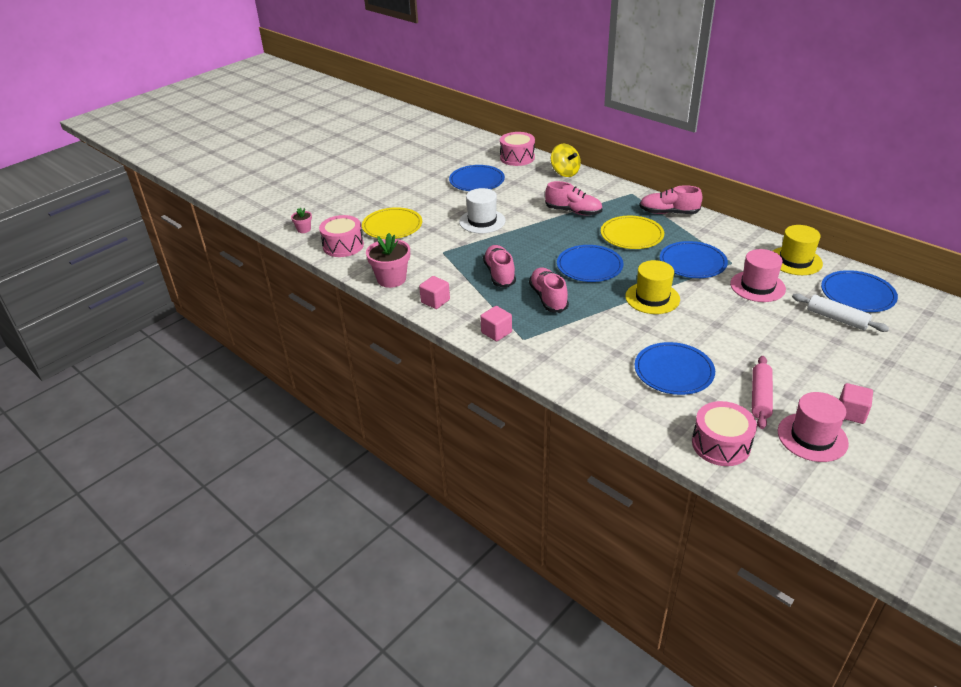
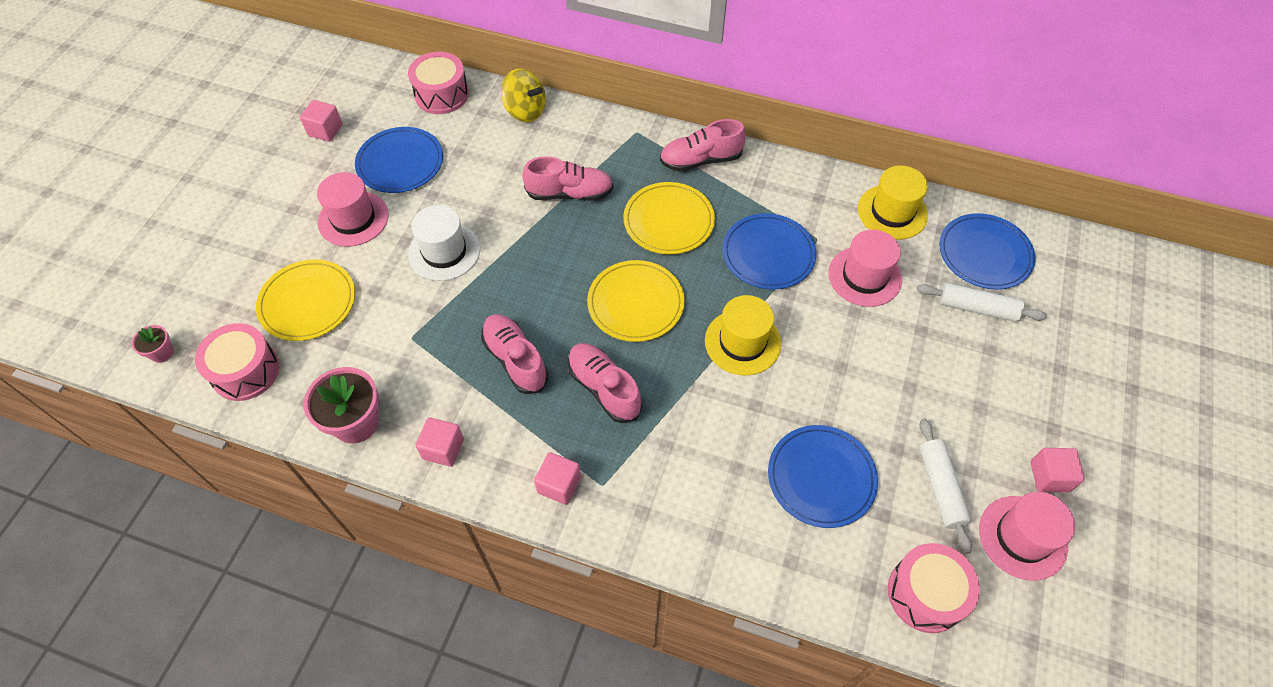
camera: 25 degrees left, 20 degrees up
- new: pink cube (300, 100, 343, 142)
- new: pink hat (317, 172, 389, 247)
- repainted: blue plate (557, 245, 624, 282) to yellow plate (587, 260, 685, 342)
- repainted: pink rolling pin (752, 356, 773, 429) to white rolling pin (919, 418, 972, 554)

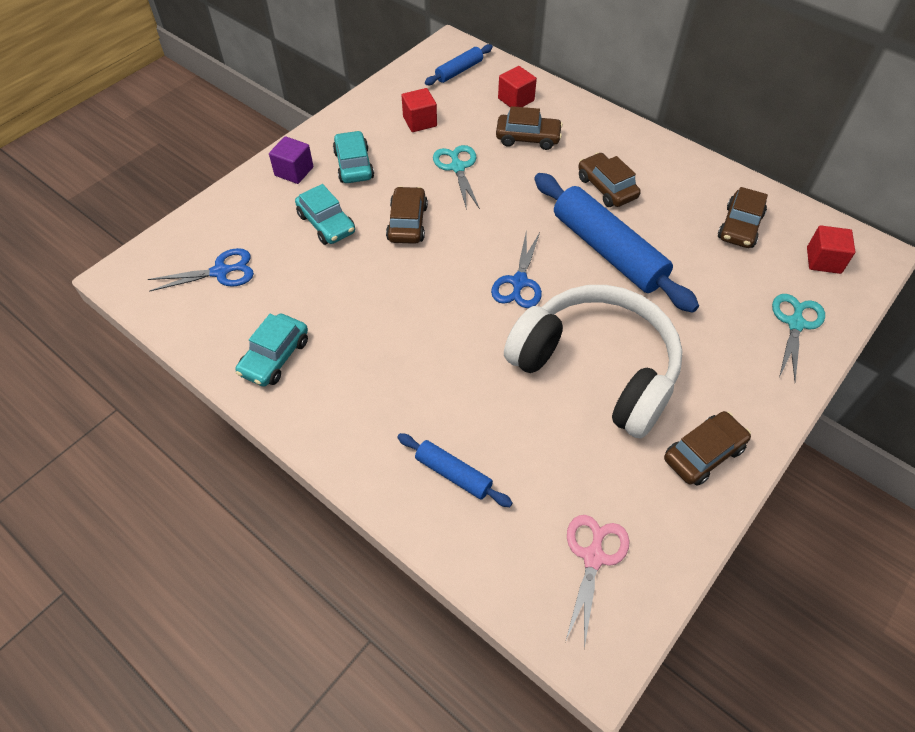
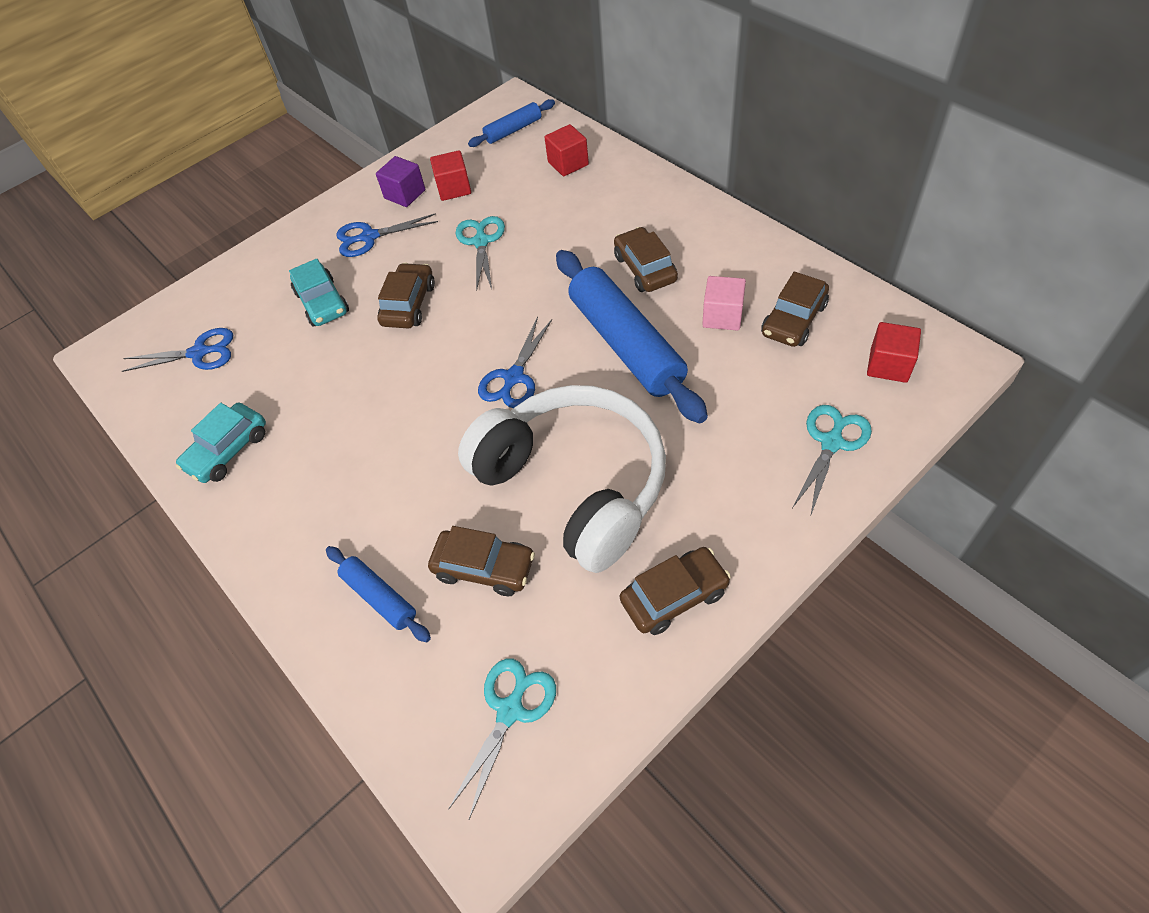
camera: 15 degrees right, 0 degrees up
- swapped: turquoise car (333, 131, 374, 183) to blue scissors (336, 213, 438, 257)
- shifted: purple cube (269, 136, 313, 184) to (376, 156, 425, 207)
- shifted: brown car (496, 106, 563, 150) to (428, 526, 535, 596)
- repainted: pink scissors (565, 515, 630, 649) to turquoise scissors (448, 659, 556, 819)
- new: pink cube (702, 276, 746, 331)

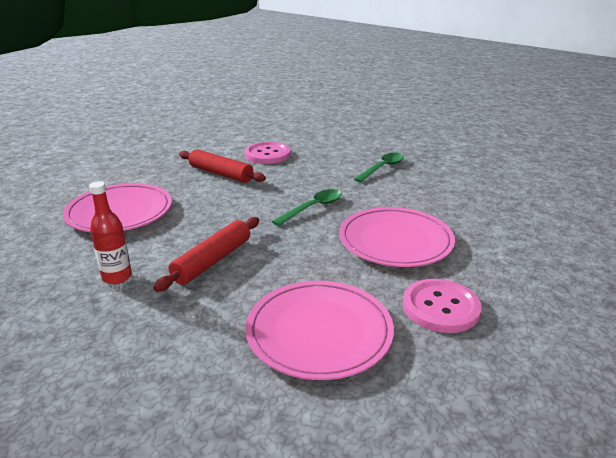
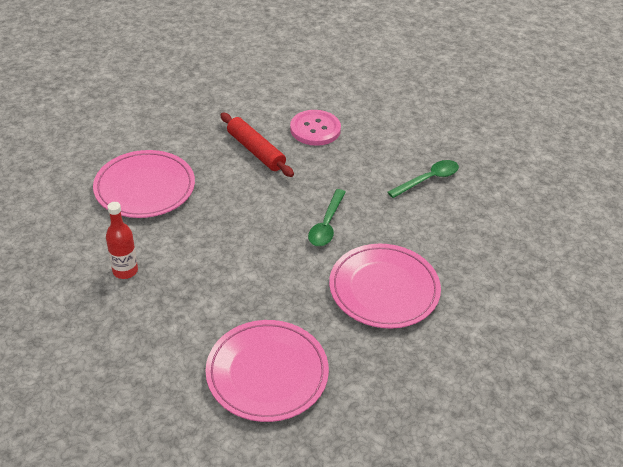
camera: 15 degrees right, 15 degrees up
- rotated: green spoon (272, 189, 341, 226) = (308, 189, 346, 246) 135 degrees clockwise
- gone: red rolling pin (153, 217, 259, 292)
- gone: pink button (403, 279, 482, 333)

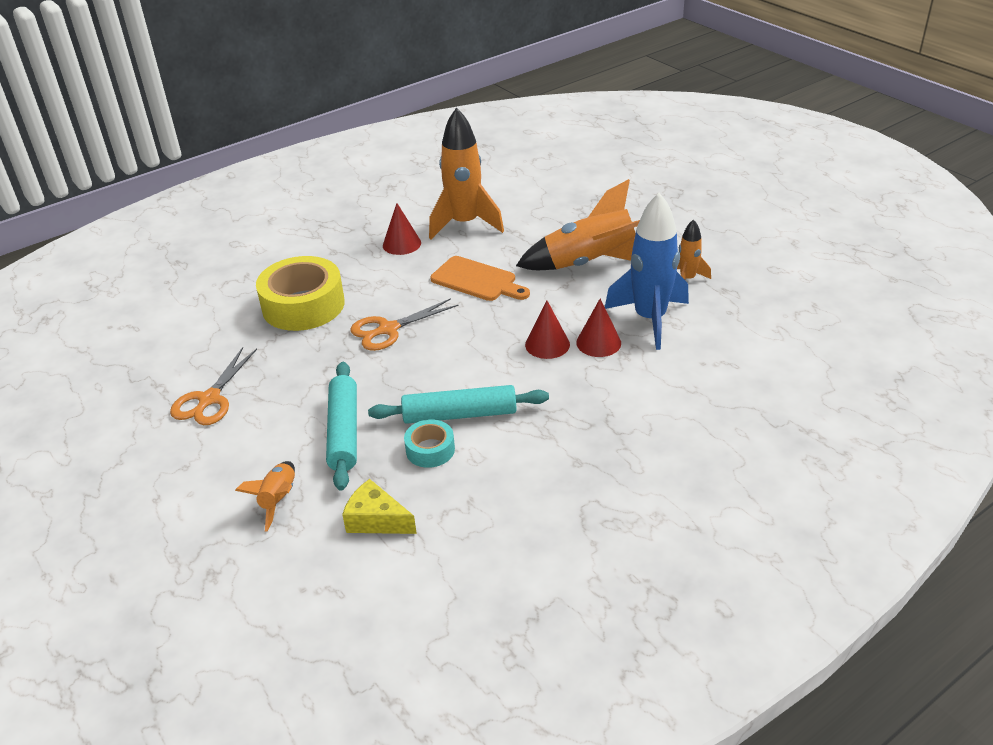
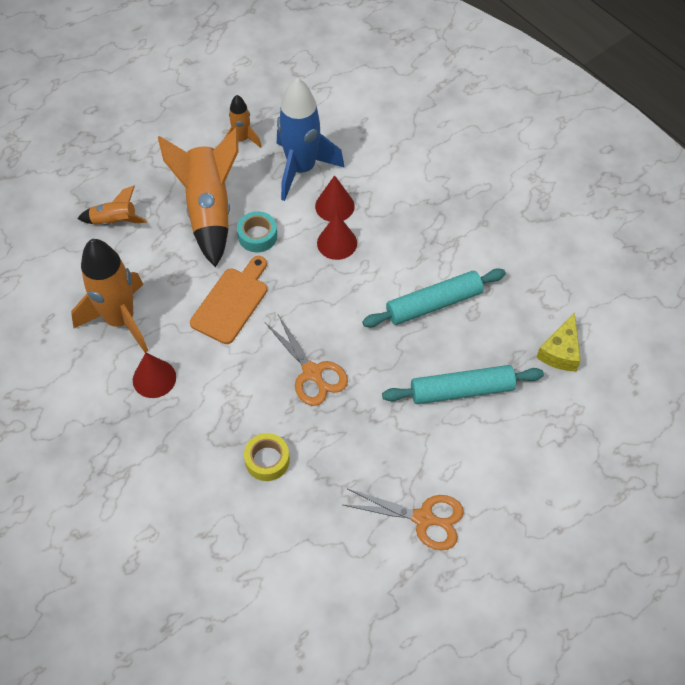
camera: 95 degrees left, 20 degrees up
- shifted: orange rocket (235, 461, 295, 532) to (77, 186, 148, 225)
- shifted: turquoise tape (404, 419, 455, 468) to (237, 211, 277, 252)
- scaled: yellow tape (256, 256, 345, 331) = (244, 433, 290, 481) x0.50
- rotated: turquoise rolling pin (368, 385, 549, 424) = (362, 268, 506, 327) 75 degrees clockwise

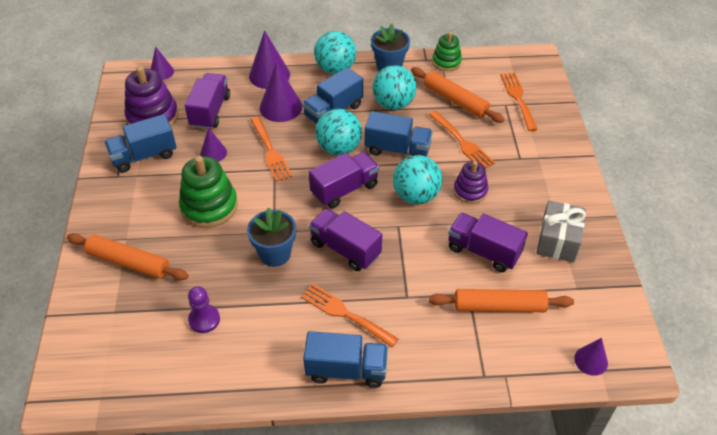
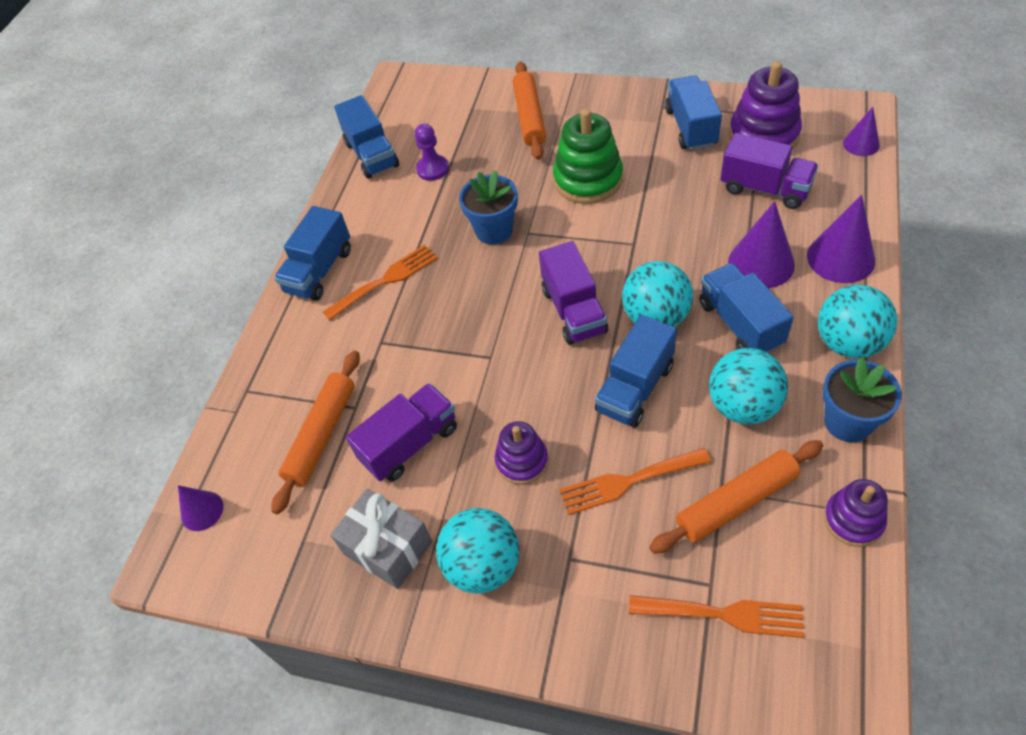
camera: 115 degrees right, 5 degrees up
- new: blue truck (334, 95, 399, 179)
- shifted: turquoise ball (393, 155, 442, 204) to (436, 508, 519, 594)
- rotated: orange rolling pin (67, 233, 189, 280) = (513, 62, 546, 160) 45 degrees counterclockwise
- repainted: green stacking toy (432, 32, 462, 71) to purple stacking toy (824, 479, 888, 547)
- gone: purple cone (200, 127, 227, 162)
- gone: orange fork (250, 117, 292, 182)
- gone: purple truck (309, 208, 382, 271)

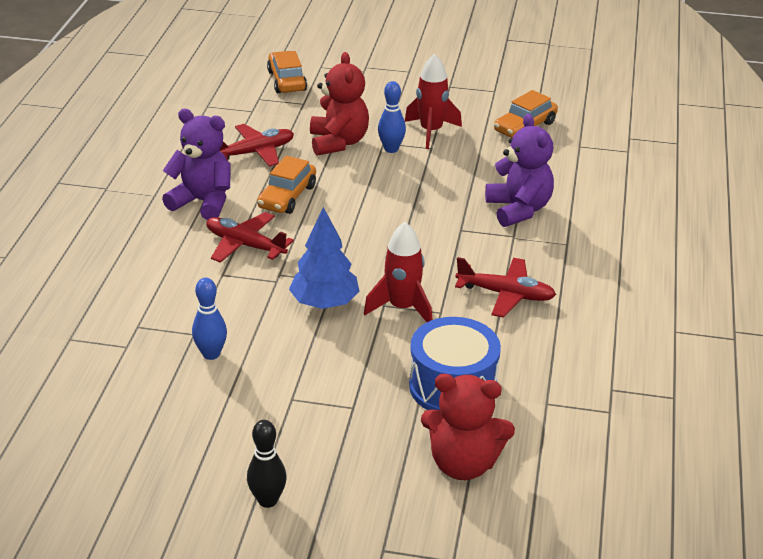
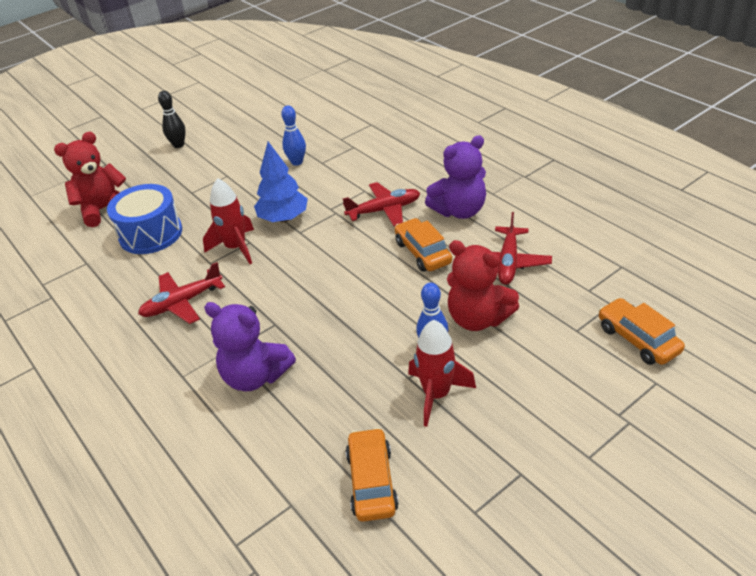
camera: 135 degrees right, 5 degrees up
- rotated: orange car (267, 51, 307, 93) = (598, 298, 685, 365) 150 degrees counterclockwise

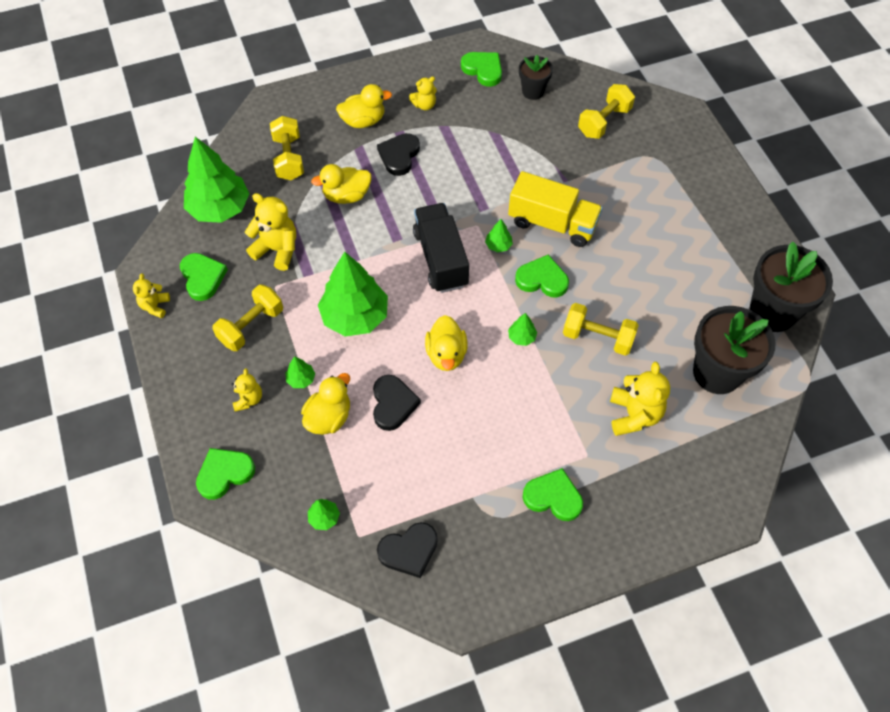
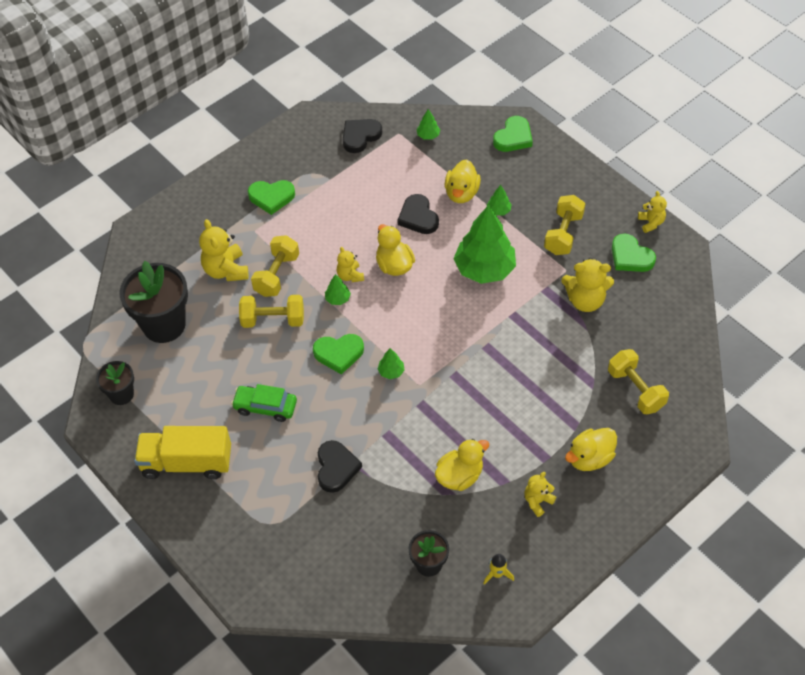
camera: 160 degrees right, 5 degrees down
- scaled: black flower pot (749, 241, 833, 332) = (96, 361, 134, 405) x0.54
- shifted: yellow truck (508, 171, 603, 247) to (134, 426, 231, 479)
- new: green car (231, 384, 297, 422)
- shifted: yellow dumbbell (578, 84, 635, 139) to (251, 235, 299, 297)
- shifted: black heart (377, 133, 420, 176) to (318, 440, 362, 493)
- shifted: yellow teddy bear (232, 368, 262, 412) to (337, 247, 364, 282)
- shifted: yellow duck (311, 164, 371, 204) to (435, 439, 489, 491)
- swapped: green heart (461, 52, 502, 87) to yellow rocket (483, 554, 514, 585)
- gone: green tree (184, 137, 249, 223)
- gone: black truck (413, 203, 469, 293)

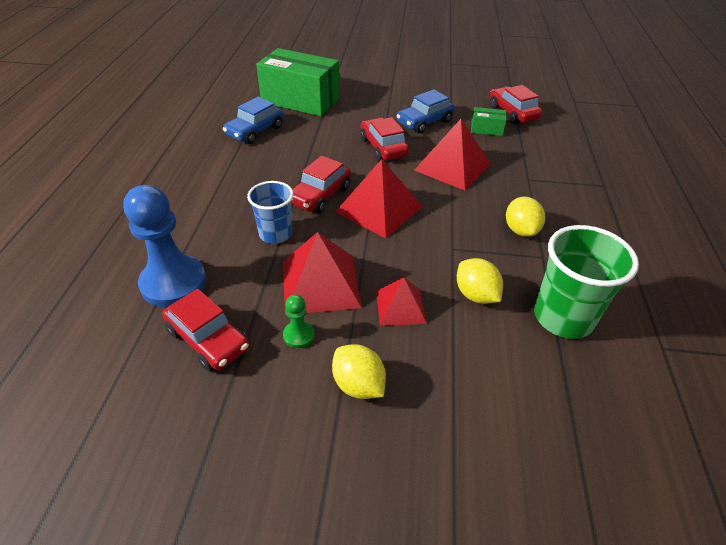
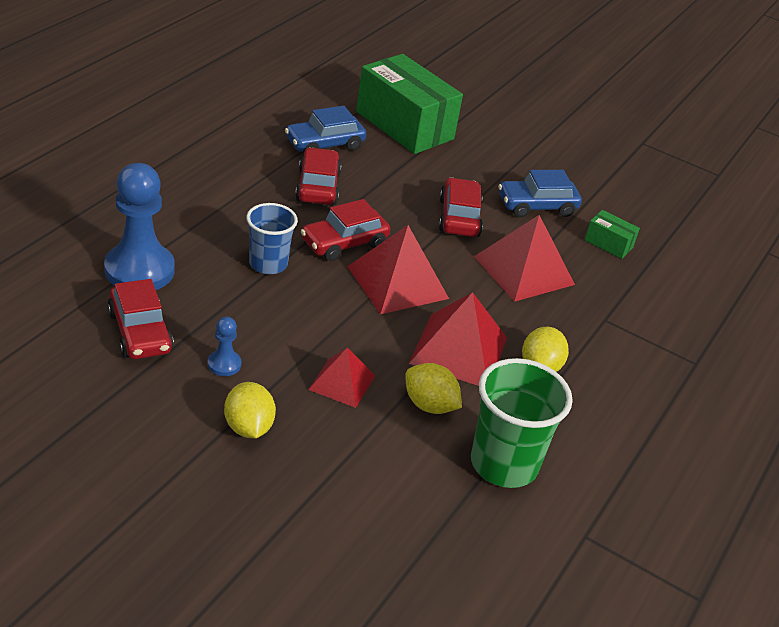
camera: 20 degrees right, 5 degrees down
- repainted: green pawn (283, 295, 315, 348) to blue pawn (208, 317, 241, 376)
- shifted: red car (490, 85, 542, 124) to (295, 147, 342, 205)
- rotated: yellow lemon (457, 258, 503, 304) = (405, 363, 462, 414) 45 degrees counterclockwise
- shifted: red pyramid (283, 232, 362, 315) to (409, 292, 507, 386)

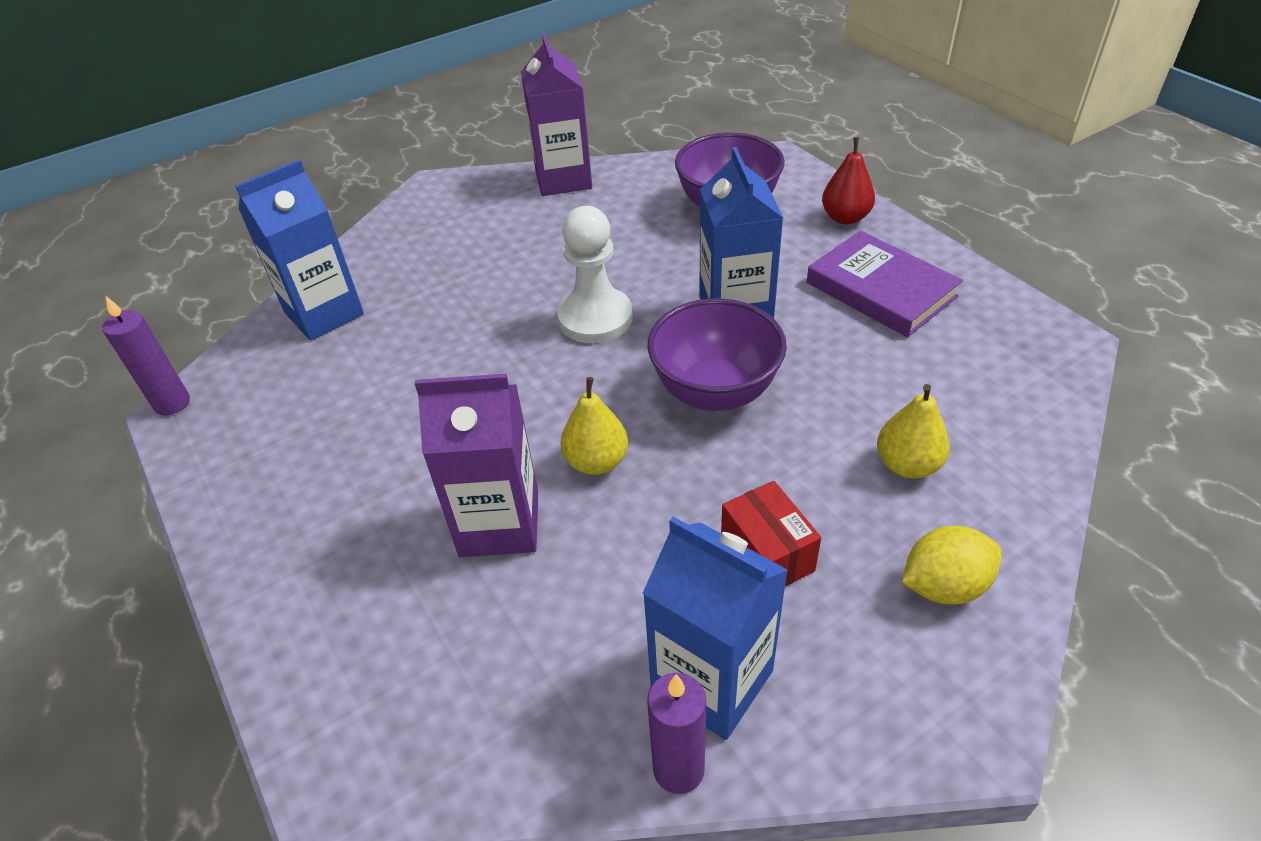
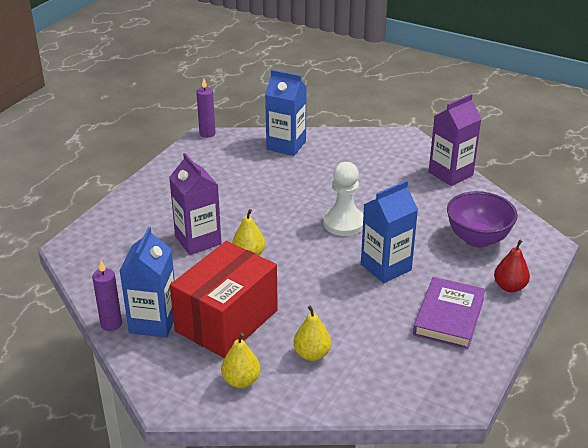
camera: 60 degrees right, 10 degrees down
- scaled: red box (721, 481, 821, 586) = (170, 241, 278, 358) x2.17
- swapped: yellow lemon (901, 526, 1002, 604) to yellow pear (221, 333, 260, 388)
- gone: purple bowl (647, 298, 787, 411)

